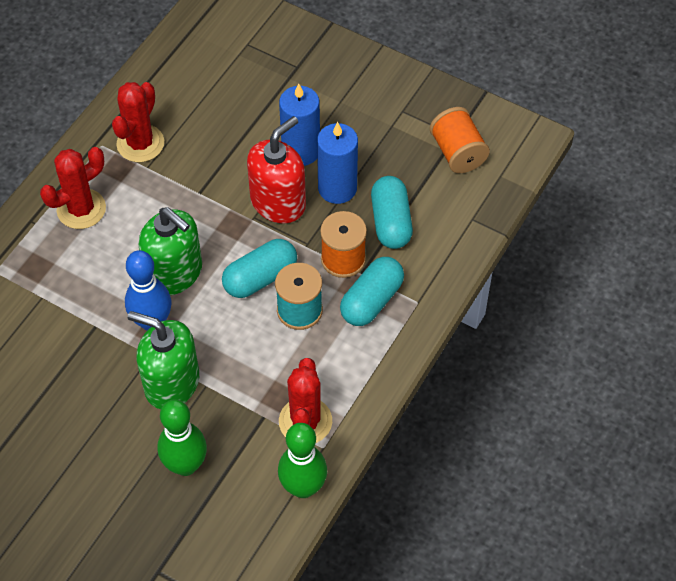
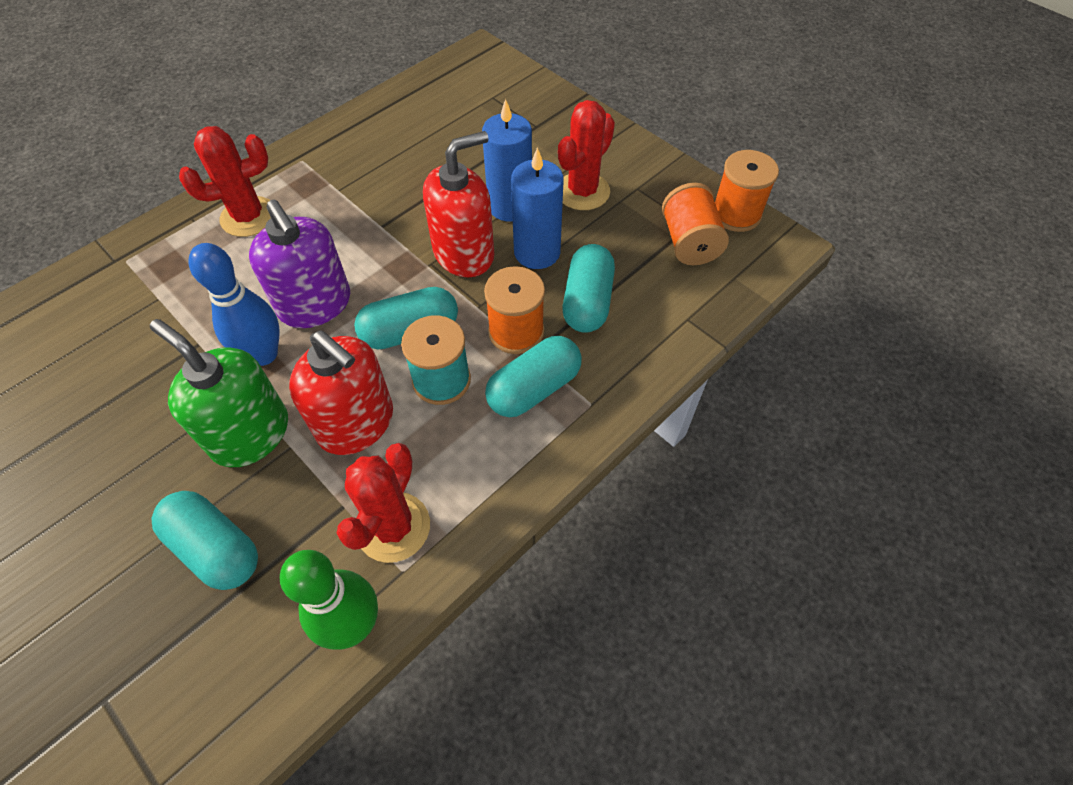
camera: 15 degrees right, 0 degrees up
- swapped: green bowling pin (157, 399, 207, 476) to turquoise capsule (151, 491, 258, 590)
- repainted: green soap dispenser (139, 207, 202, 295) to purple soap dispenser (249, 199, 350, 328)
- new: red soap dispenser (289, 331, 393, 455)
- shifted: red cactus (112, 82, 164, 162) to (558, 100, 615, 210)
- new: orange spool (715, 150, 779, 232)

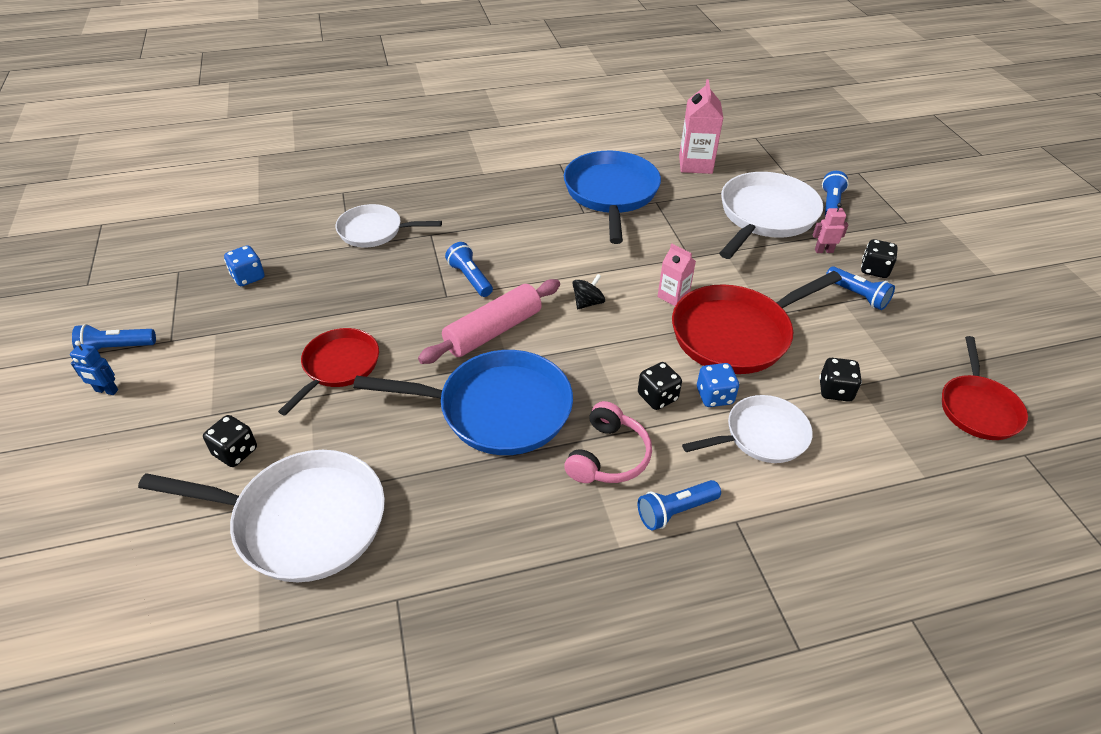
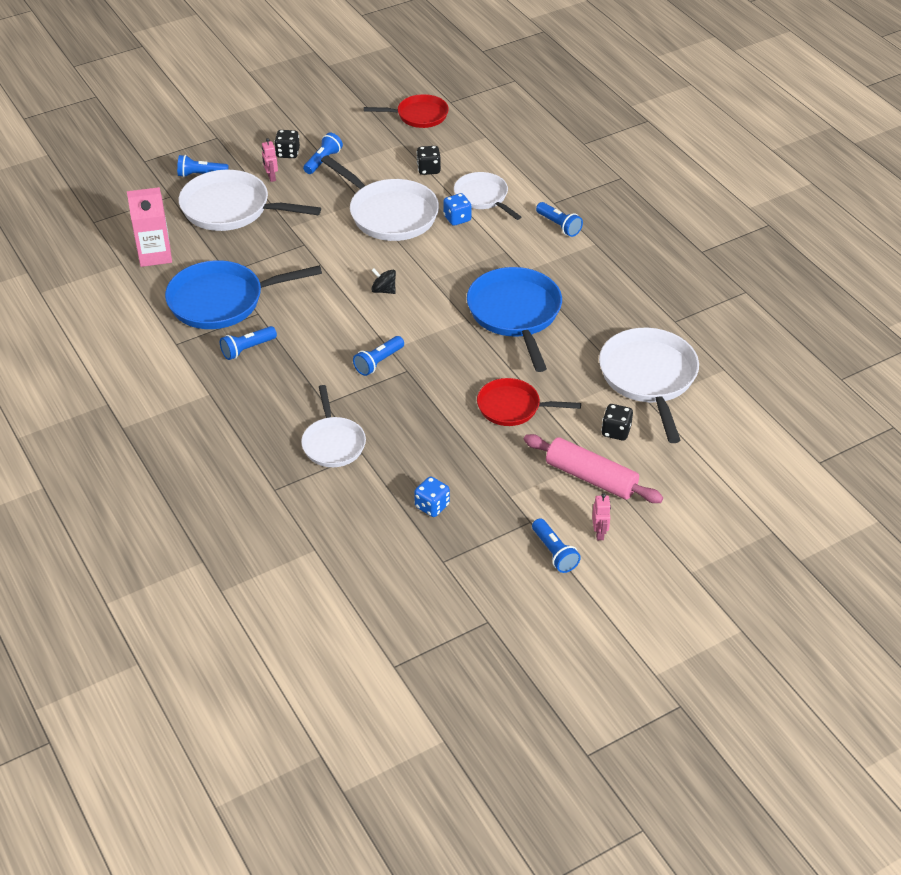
camera: 105 degrees left, 0 degrees up
- new: blue flashlight (220, 326, 277, 360)
- repainted: red pan (672, 271, 842, 374) to white pan (321, 155, 439, 241)
- shifted: pink rolling pin (418, 279, 560, 364) to (524, 434, 663, 503)
- repainted: blue robot (70, 341, 118, 395) to pink robot (592, 494, 611, 540)
- gone: pink headphones (564, 401, 652, 483)
- gone: black dice (638, 362, 682, 410)
- gone: pink carton (657, 244, 696, 306)

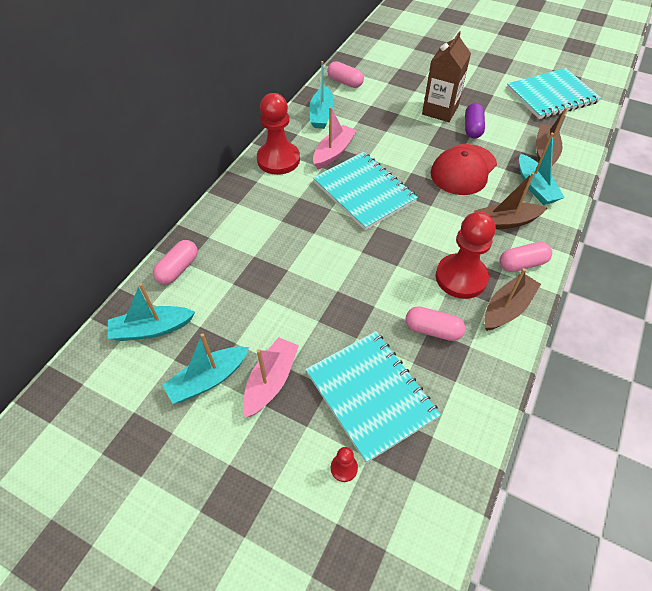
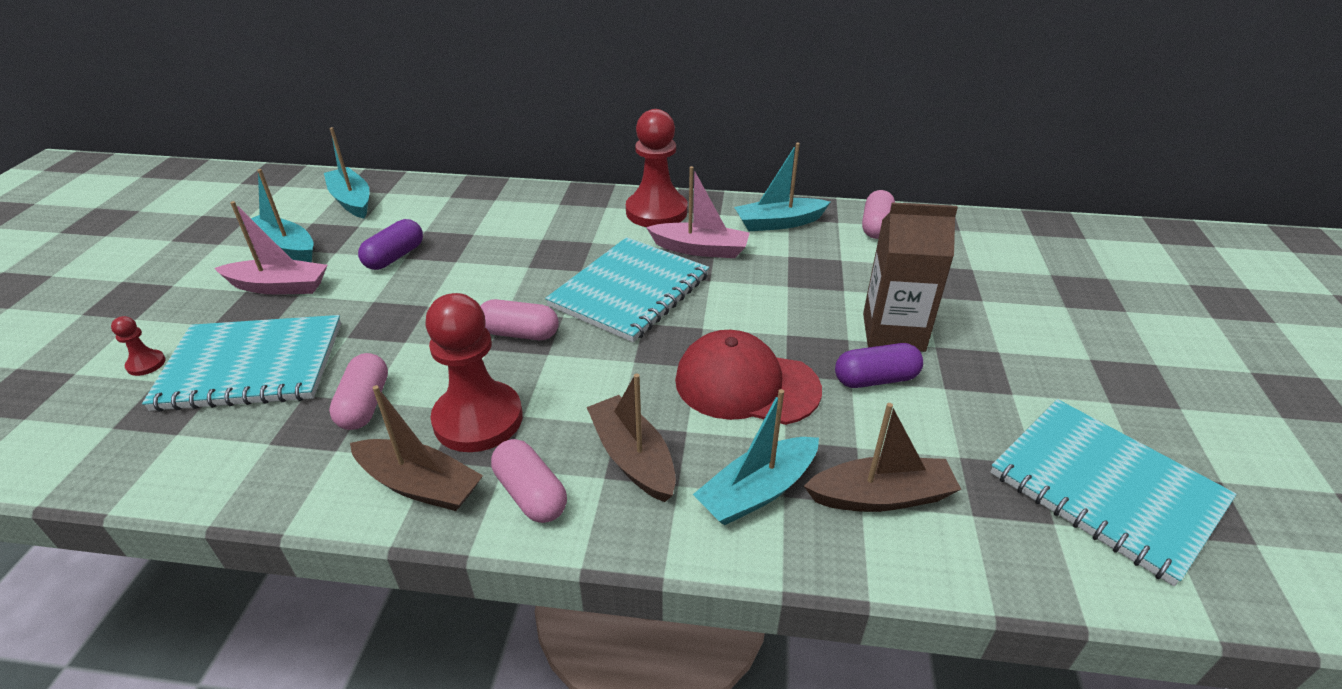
camera: 70 degrees right, 15 degrees down
- rotated: turquoise notebook (306, 331, 441, 463) = (142, 315, 341, 412) 45 degrees clockwise
- new: purple capsule (358, 219, 423, 270)
- shifted: pink capsule (153, 240, 198, 285) to (480, 299, 559, 340)

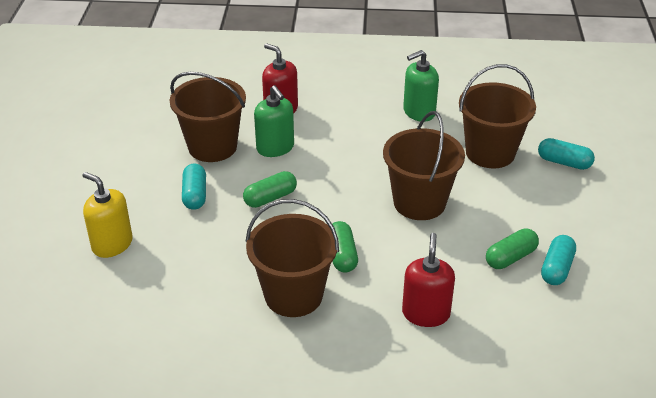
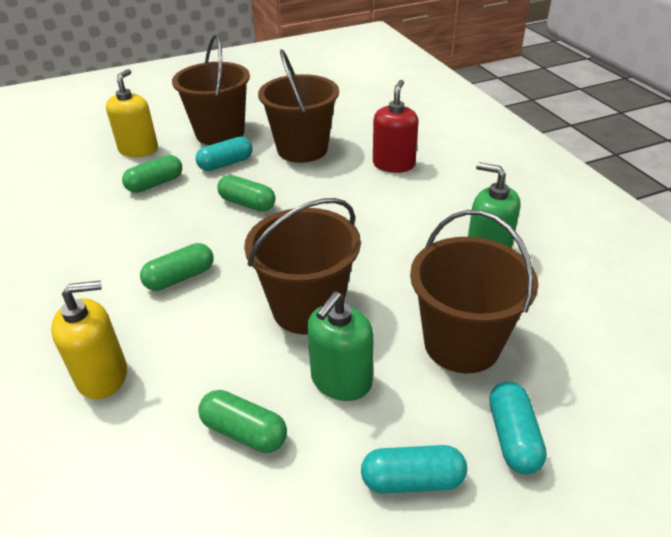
camera: 65 degrees right, 0 degrees up
- repainted: red soap dispenser (402, 233, 455, 327) to yellow soap dispenser (51, 281, 127, 399)
- new: green capsule (122, 155, 182, 193)
- shifted: brown bucket (246, 199, 339, 317) to (172, 34, 250, 145)
- shifted: green soap dispenser (254, 85, 294, 157) to (307, 292, 374, 401)
- shifted: turquoise capsule (541, 235, 576, 285) to (361, 445, 467, 493)

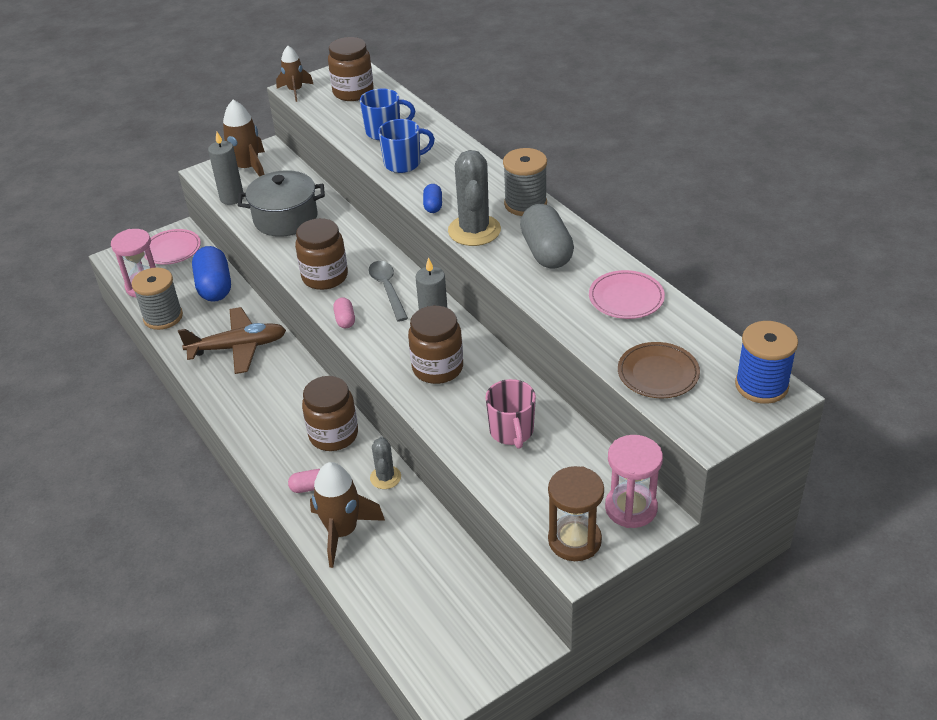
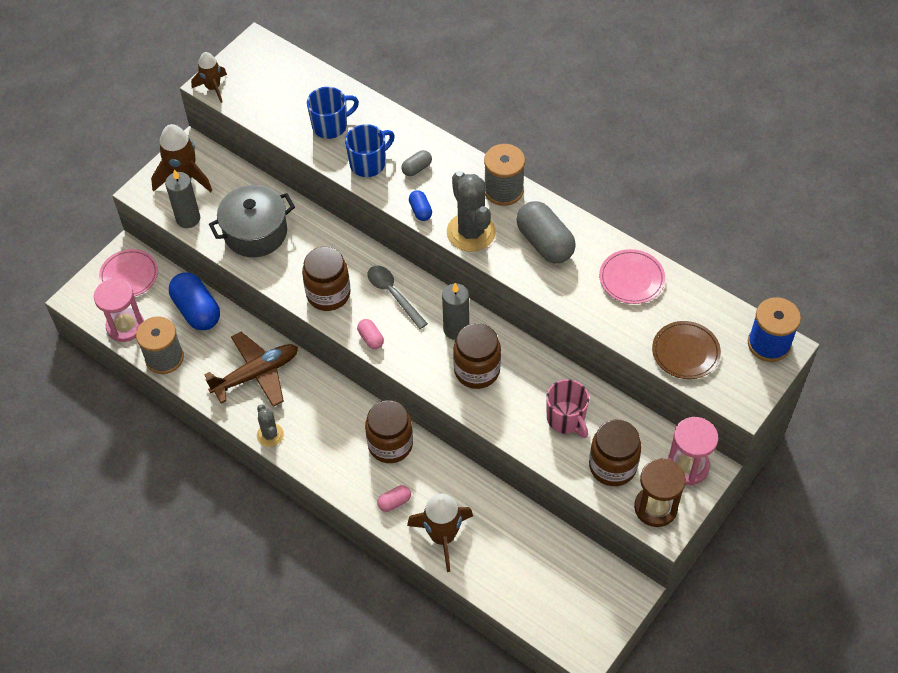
camera: 20 degrees left, 15 degrees up
- shifted: grey cactus (370, 436, 401, 489) to (257, 405, 284, 447)
- new: grey capsule (401, 150, 432, 176)
- shifted: brown jar (328, 37, 374, 101) to (589, 420, 642, 486)

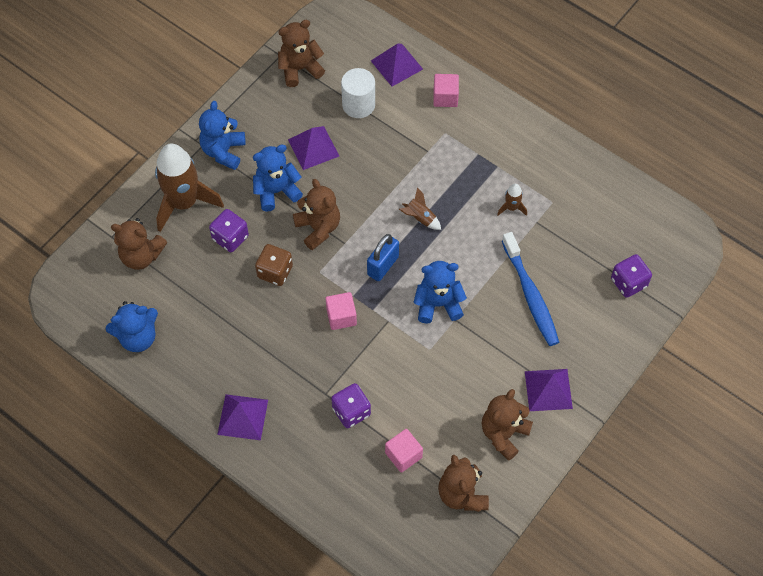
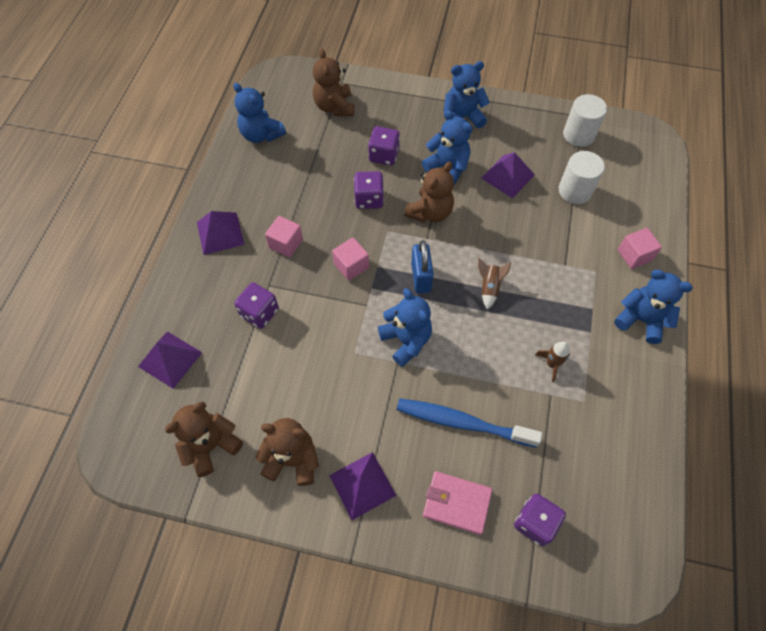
camera: 65 degrees right, 0 degrees up
- shifted: purple pyramid (371, 44, 423, 86) to (138, 331, 202, 389)
- shifted: pink cube (385, 429, 423, 473) to (265, 216, 303, 257)
- repainted: brown dice (255, 244, 293, 286) to purple dice (354, 171, 384, 209)
- rotated: blue toothbrush (502, 232, 559, 346) = (397, 399, 542, 448) 60 degrees clockwise
- rotated: blue padlock (367, 234, 399, 281) = (411, 240, 434, 293) 75 degrees clockwise
- new: pink wallet (423, 471, 492, 535)
- swapped: brown teddy bear (278, 20, 325, 87) to white cylinder (563, 94, 607, 147)
- new: blue teddy bear (614, 270, 693, 344)
- gone: brown rocket (155, 144, 224, 232)

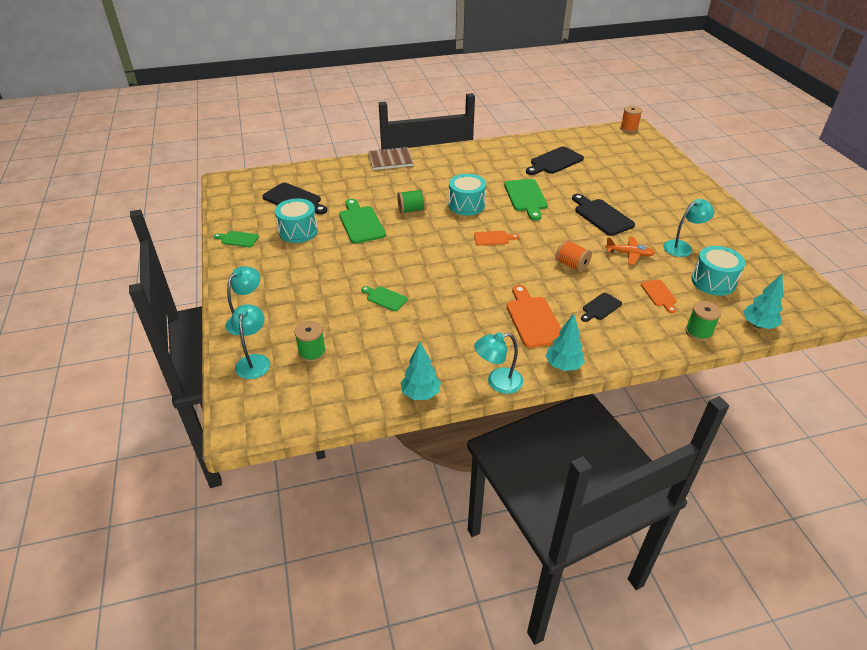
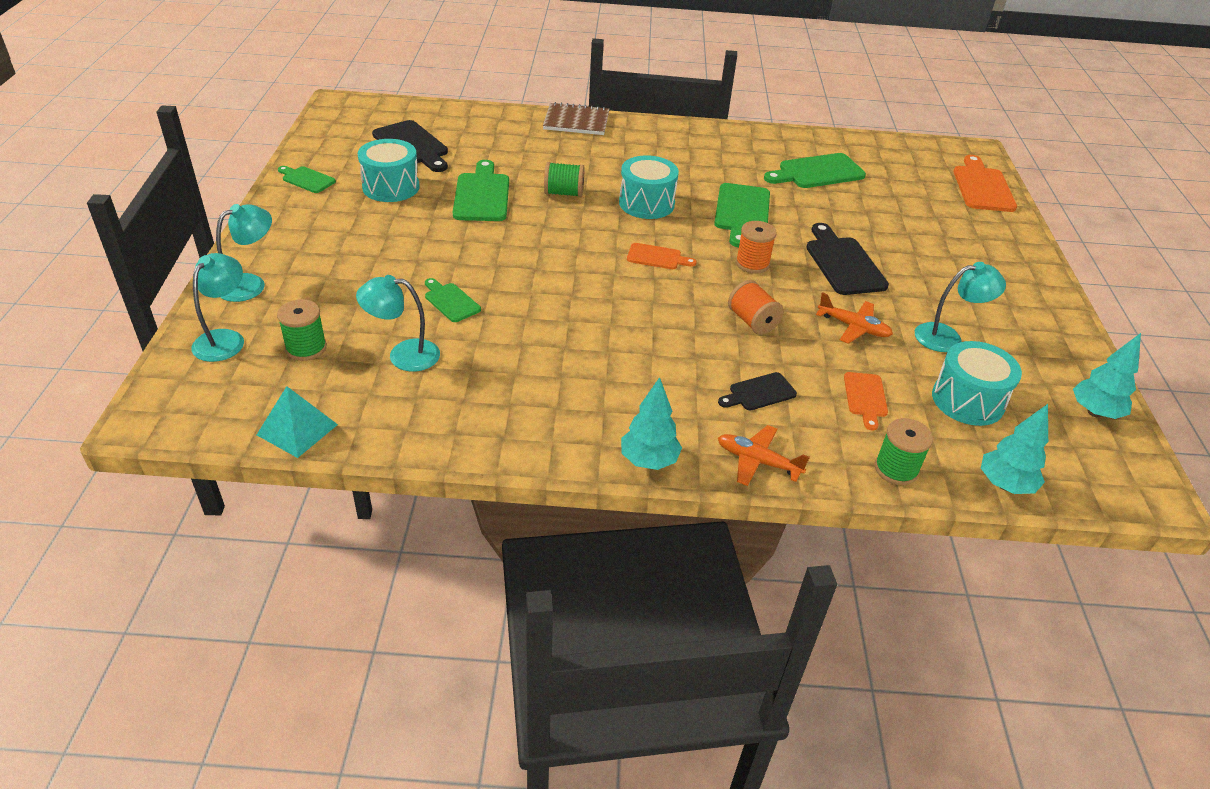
camera: 15 degrees right, 0 degrees up
- new: turquoise pyramid (257, 386, 338, 458)
- shifted: turquoise lamp (474, 332, 523, 394) to (356, 275, 440, 372)
- new: orange plane (718, 425, 810, 486)
- shifted: orange spool (620, 105, 642, 133) to (736, 221, 777, 274)
- repainted: black cutting board (526, 146, 584, 175) to green cutting board (764, 153, 866, 188)
- shifted: orange cutting board (506, 285, 561, 348) to (954, 155, 1017, 212)
- shifted: turquoise tree (401, 342, 441, 400) to (1073, 333, 1141, 419)

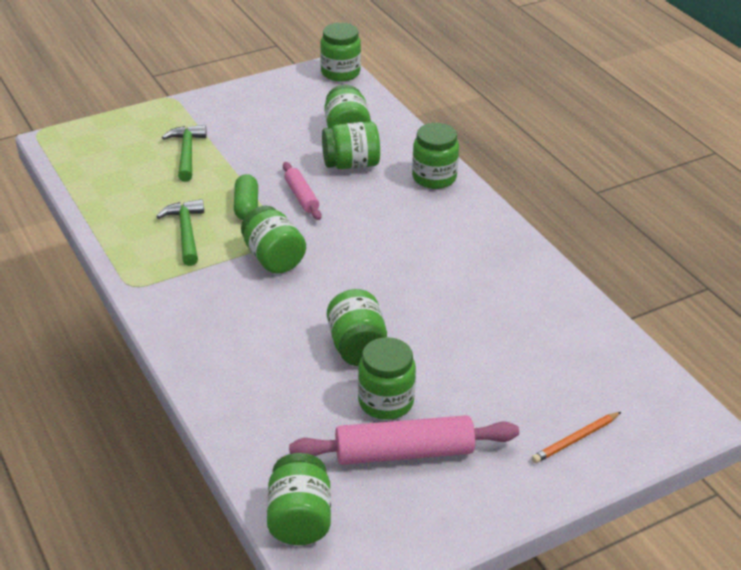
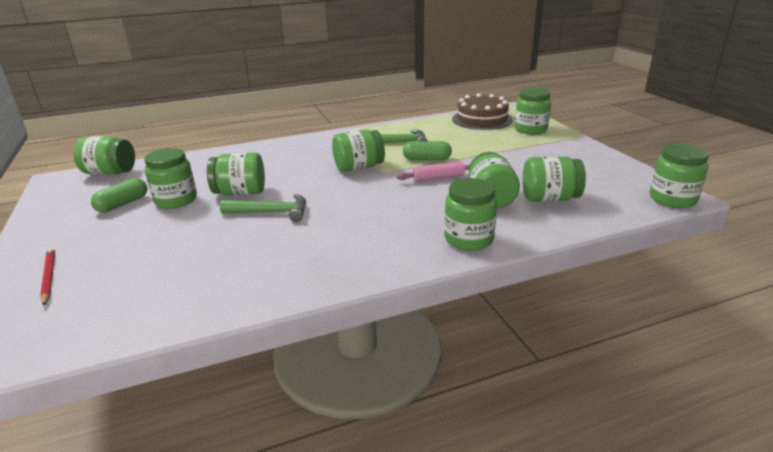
camera: 100 degrees right, 10 degrees down
- repainted: orange pencil (532, 412, 621, 463) to red pencil (40, 248, 55, 306)
- swapped: pink rolling pin (289, 415, 519, 465) to green capsule (91, 178, 147, 213)
- shifted: green hammer (162, 125, 207, 182) to (220, 194, 306, 222)
- new: brown cake (452, 93, 513, 130)
- new: green jar (515, 88, 551, 134)

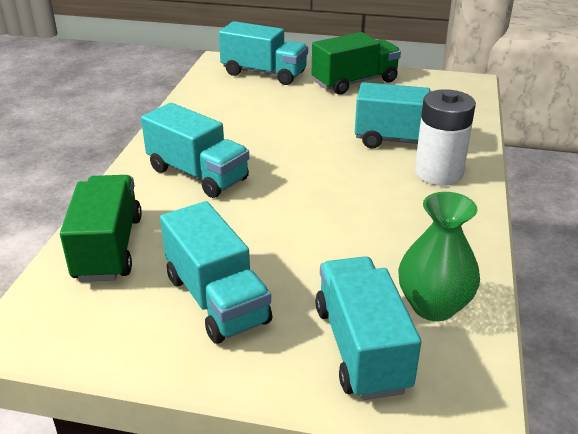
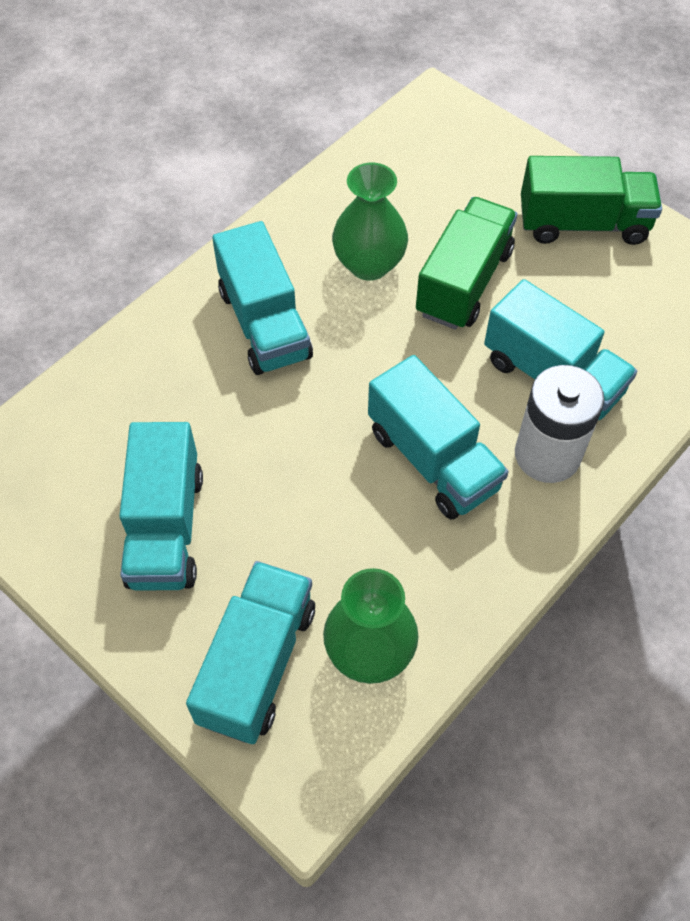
camera: 30 degrees right, 25 degrees up
- new: green vase (332, 163, 408, 281)
- shifted: turquoise truck (219, 21, 308, 85) to (368, 355, 509, 519)
- shifted: green truck (60, 175, 142, 282) to (416, 197, 517, 330)

